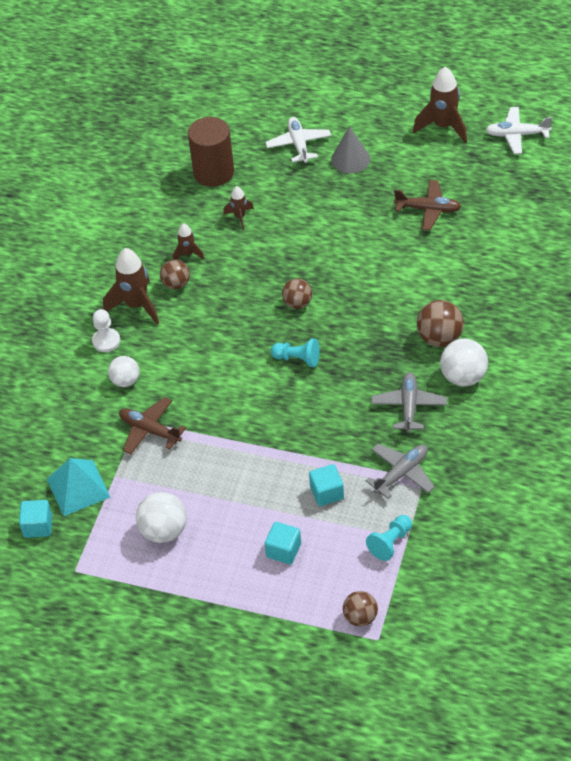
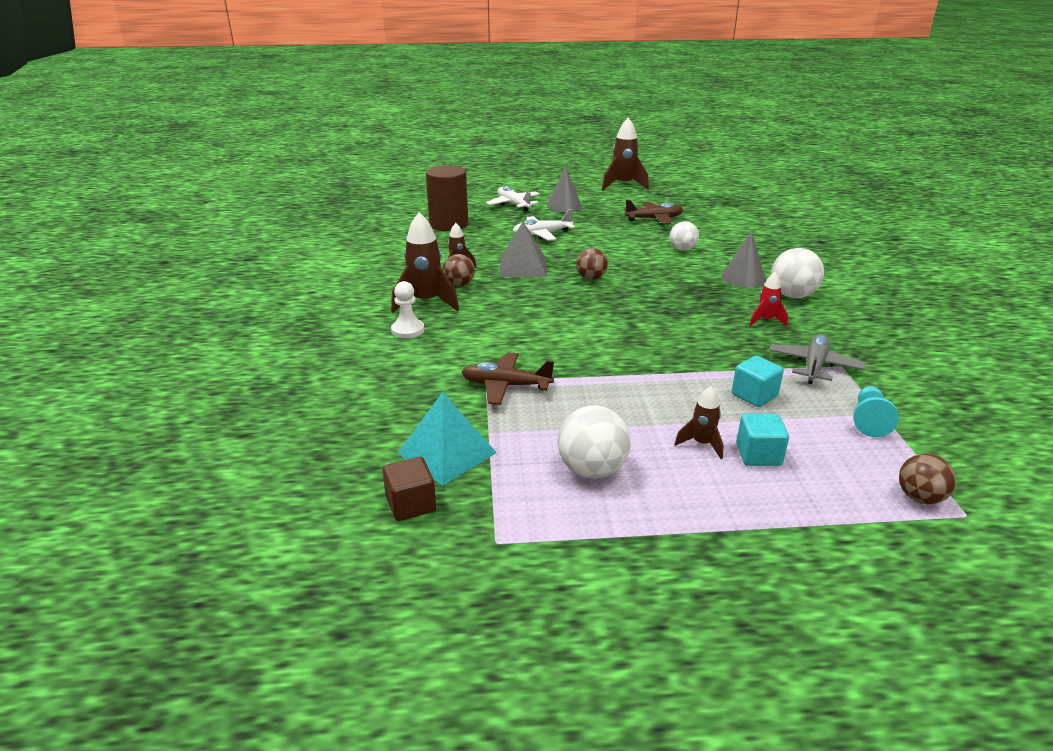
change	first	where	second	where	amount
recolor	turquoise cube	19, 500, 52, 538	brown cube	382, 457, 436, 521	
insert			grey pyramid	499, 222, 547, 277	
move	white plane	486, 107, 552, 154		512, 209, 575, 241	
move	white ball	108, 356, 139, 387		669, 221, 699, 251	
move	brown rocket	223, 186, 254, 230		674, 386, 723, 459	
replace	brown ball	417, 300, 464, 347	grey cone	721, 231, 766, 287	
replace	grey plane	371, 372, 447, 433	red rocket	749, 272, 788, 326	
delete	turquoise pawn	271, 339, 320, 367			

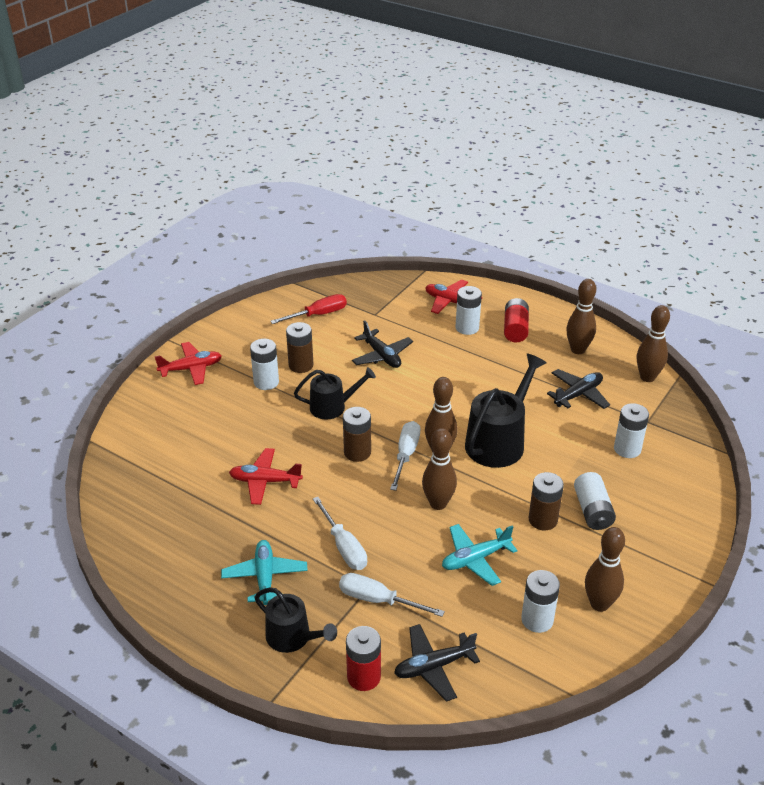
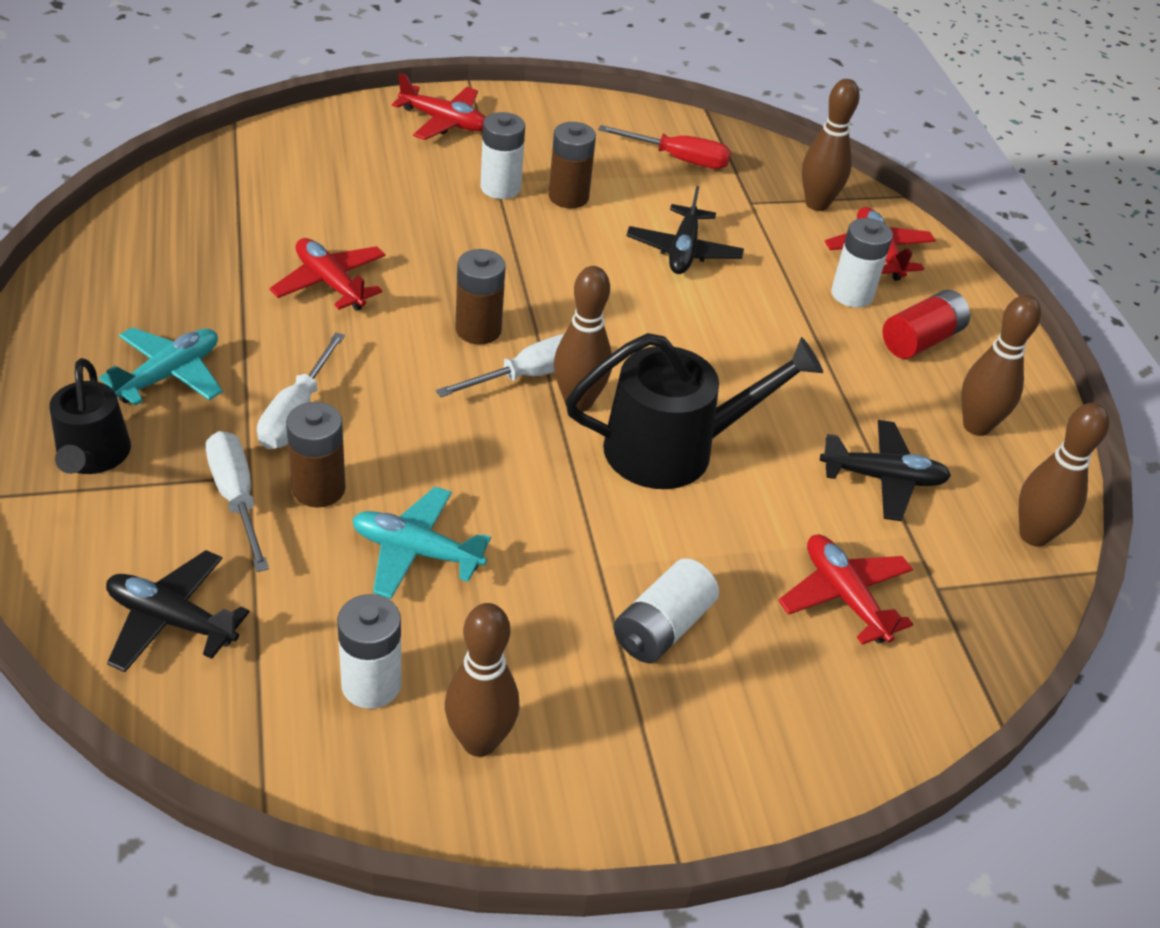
change	first	where	second	where	amount
move	brown battery	529, 472, 564, 530		286, 402, 346, 508	
replace	white battery	614, 403, 649, 458	red plane	778, 534, 913, 645	
move	brown bowling pin	422, 428, 457, 510		802, 79, 860, 211	
delete	black watering can	294, 367, 376, 419			
delete	red battery	346, 626, 381, 691			

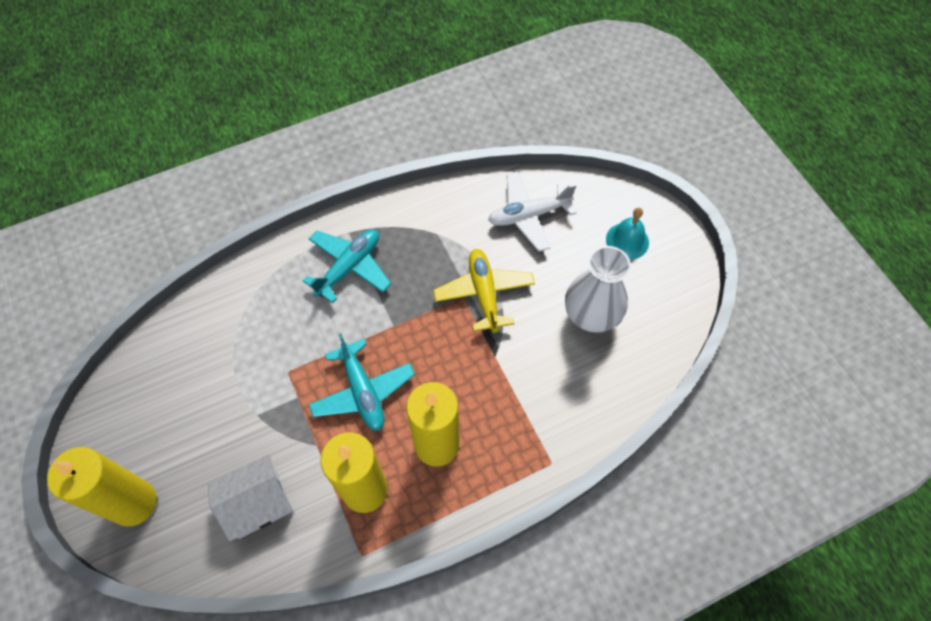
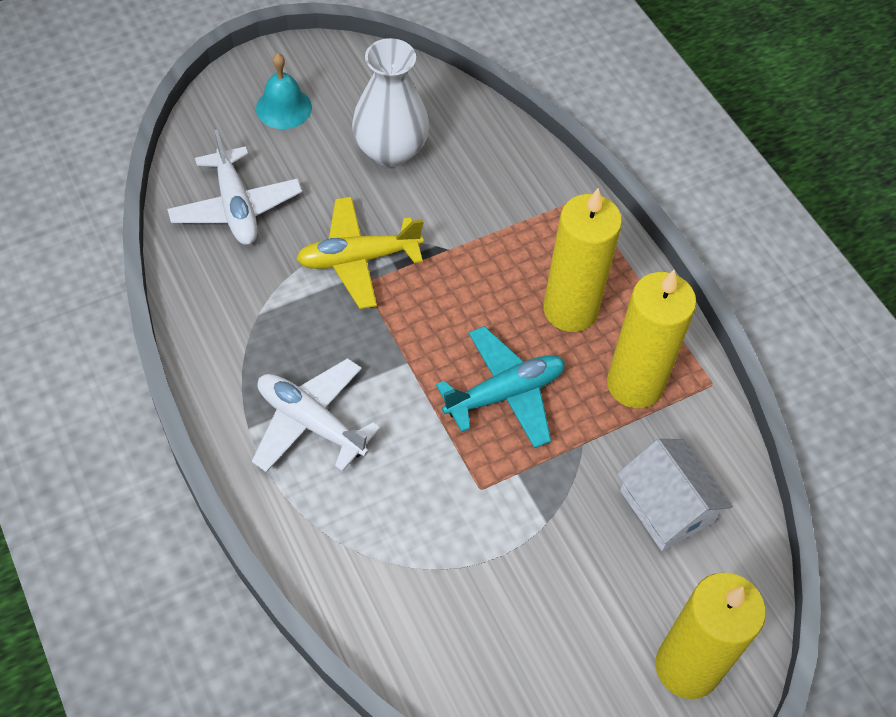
change	first	where	second	where	amount
recolor	turquoise plane	302, 229, 391, 303	white plane	252, 358, 380, 472	

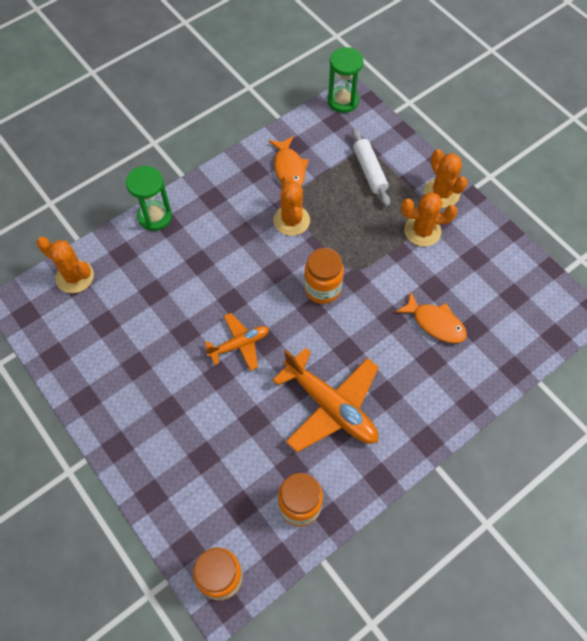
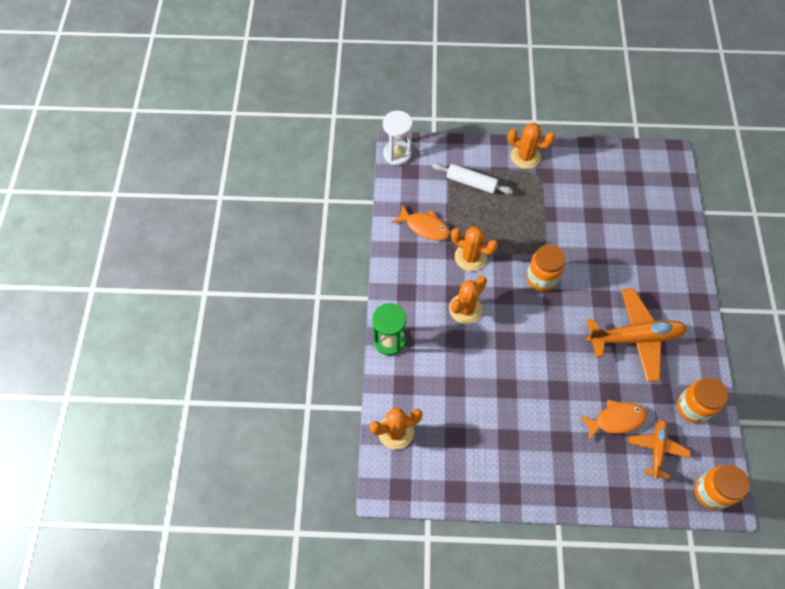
change	first	where	second	where	amount
recolor	green hourglass	328, 47, 363, 113	white hourglass	383, 111, 413, 165	
move	orange cactus	401, 192, 457, 247		449, 276, 487, 324	
move	orange fish	395, 291, 467, 343		580, 400, 647, 441	
move	orange plane	205, 313, 269, 371		628, 419, 690, 479	

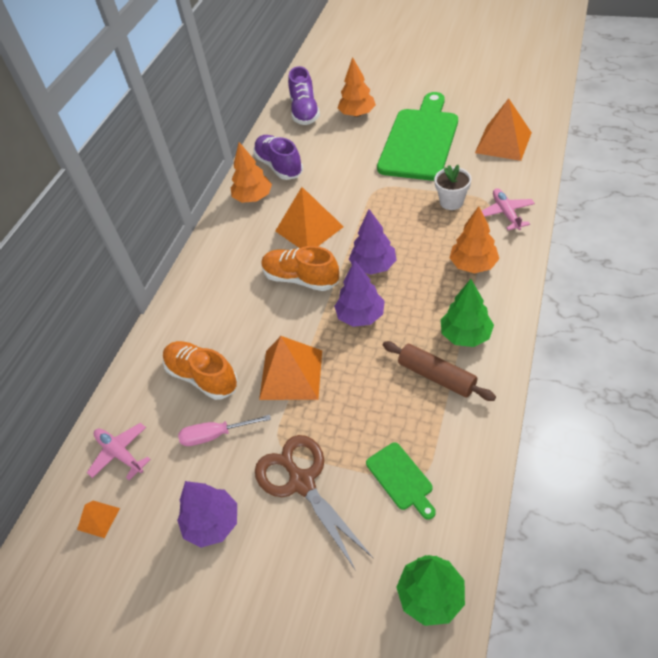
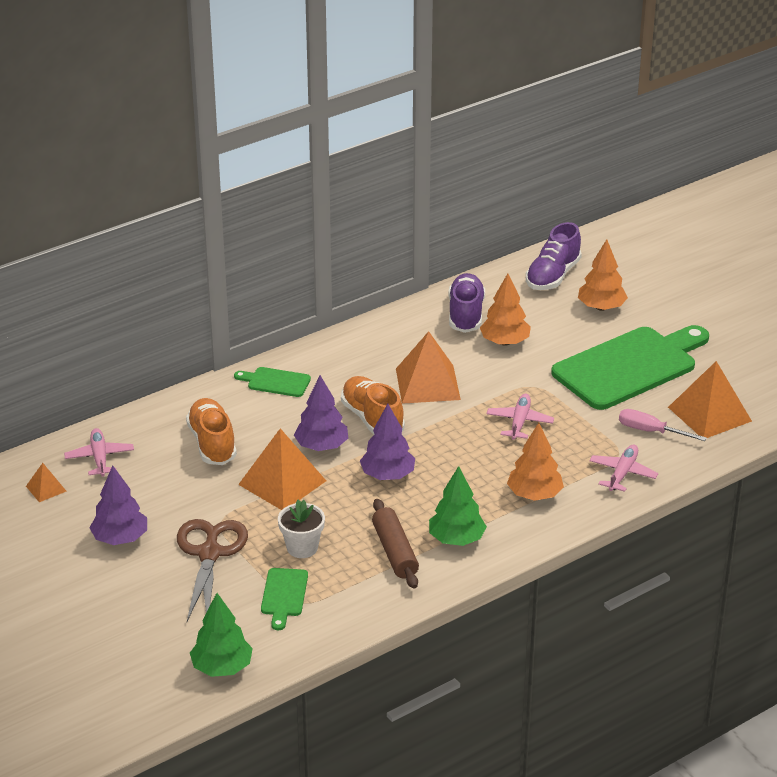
change	first	where	second	where	amount
insert			green cutting board	234, 367, 311, 397	
move	white flower pot	434, 165, 472, 210		278, 500, 325, 558	
move	purple tree	349, 209, 396, 275		294, 375, 348, 451	
move	orange tree	231, 142, 272, 203		480, 274, 531, 346	
insert			pink plane	487, 394, 554, 440	
move	pink screwdriver	178, 415, 271, 446		619, 409, 707, 441	

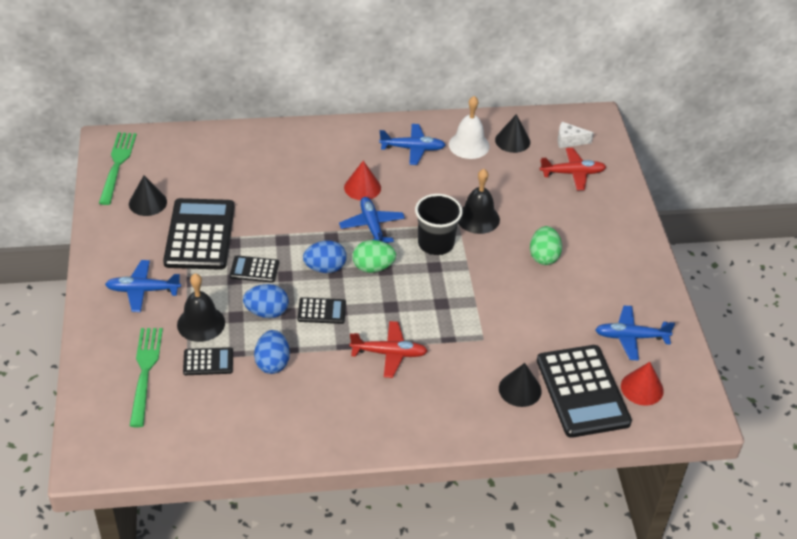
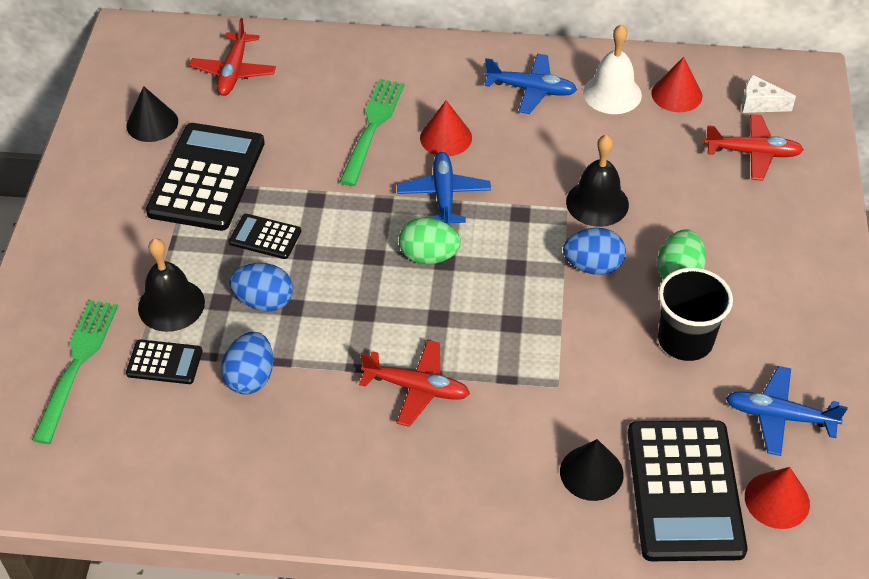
change	first	where	second	where	amount
insert			red plane	189, 18, 276, 96	
move	green fork	99, 132, 137, 205		340, 79, 404, 186	
move	blue egg	303, 240, 347, 273		563, 228, 626, 275	
recolor	black cone	495, 114, 530, 153	red cone	651, 57, 702, 112	
move	black cup	415, 194, 463, 255		658, 268, 733, 361	
delete	blue plane	105, 260, 181, 312			
delete	black calculator	298, 297, 346, 324			

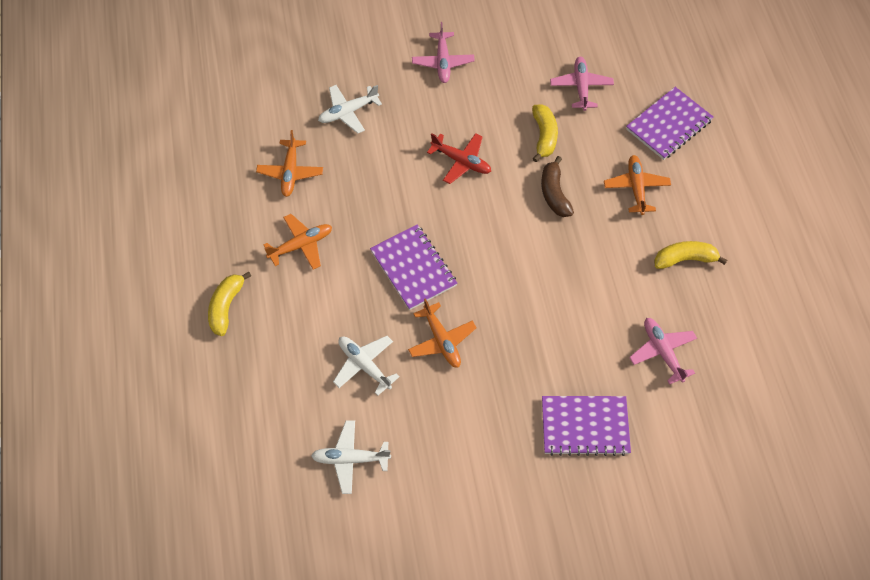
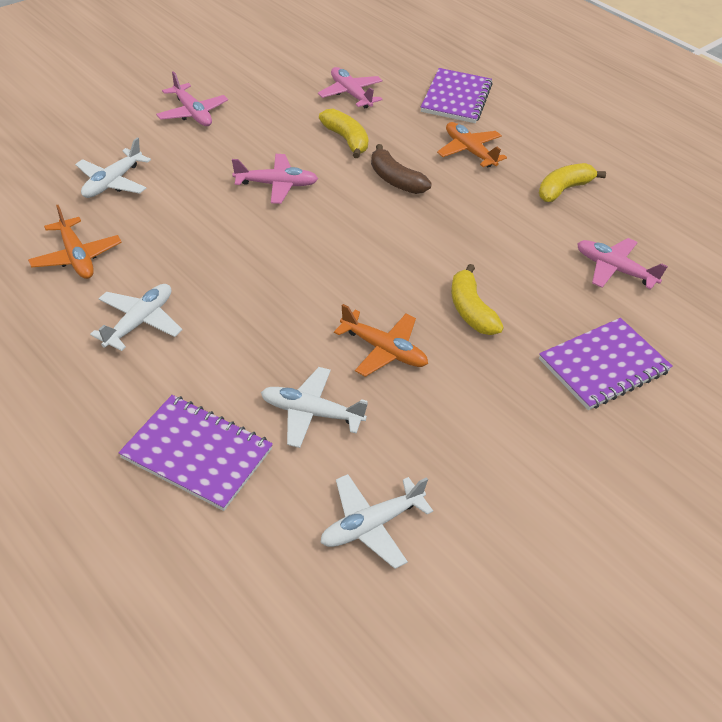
change	first	where	second	where	amount
recolor	orange plane	263, 214, 332, 270	white plane	90, 284, 182, 351	
move	purple notebook	370, 224, 457, 310		119, 395, 273, 511	
recolor	red plane	427, 133, 491, 184	pink plane	232, 154, 318, 204	
move	yellow banana	208, 271, 251, 336		451, 264, 504, 335	

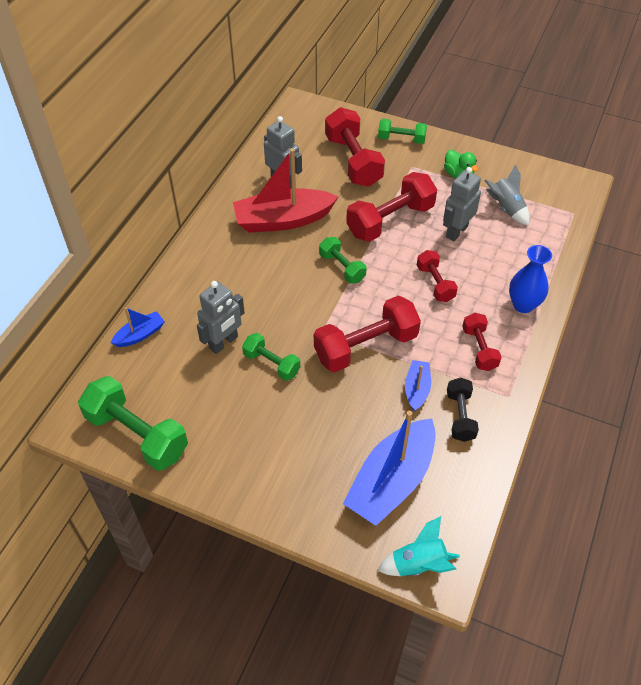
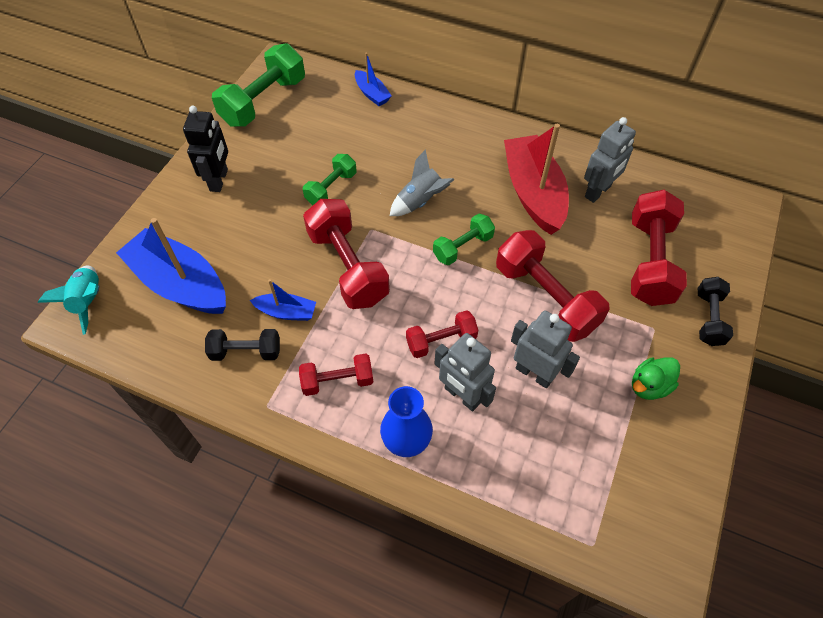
change	first	where	second	where	amount
insert			black robot	183, 106, 228, 192	
move	grey rocket	485, 165, 529, 225		390, 149, 454, 216	
move	grey robot	197, 281, 245, 354		434, 333, 496, 411	
rotate	red dumbbell	325, 107, 385, 187		631, 190, 687, 306	60 degrees counterclockwise
recolor	green dumbbell	378, 119, 427, 144	black dumbbell	698, 277, 733, 346	

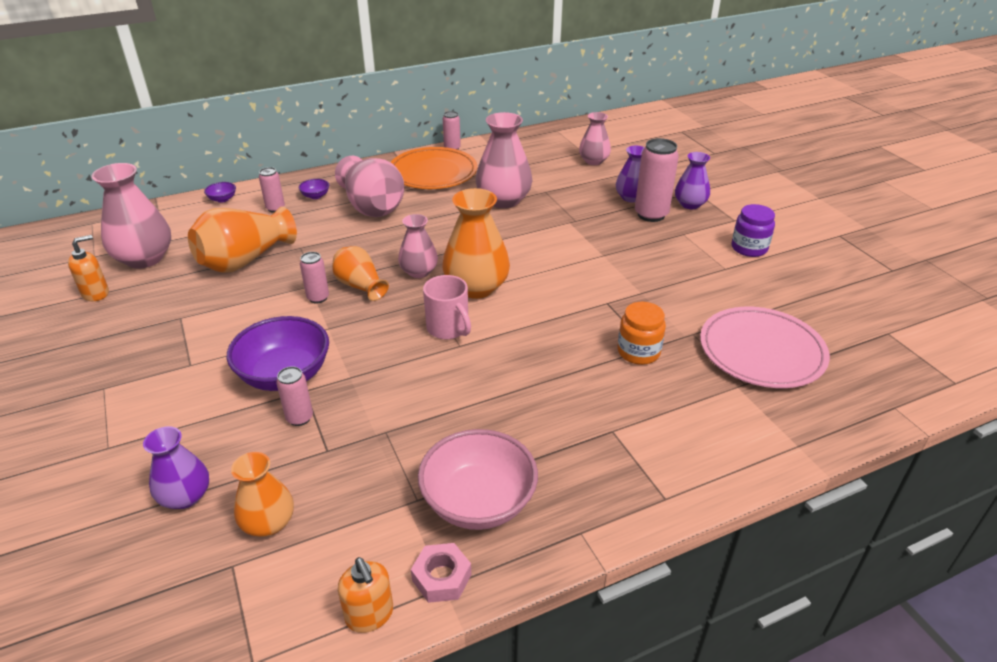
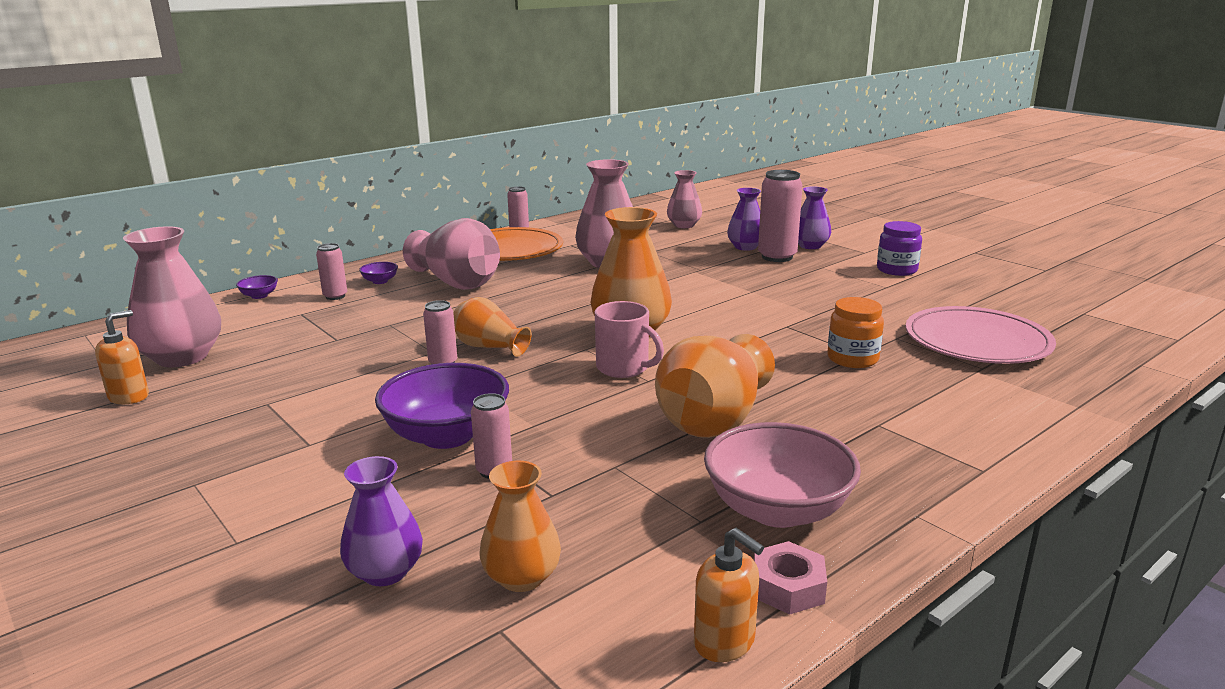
change	first	where	second	where	amount
move	orange vase	188, 206, 297, 273		655, 334, 775, 438	
delete	pink vase	398, 214, 438, 278			

